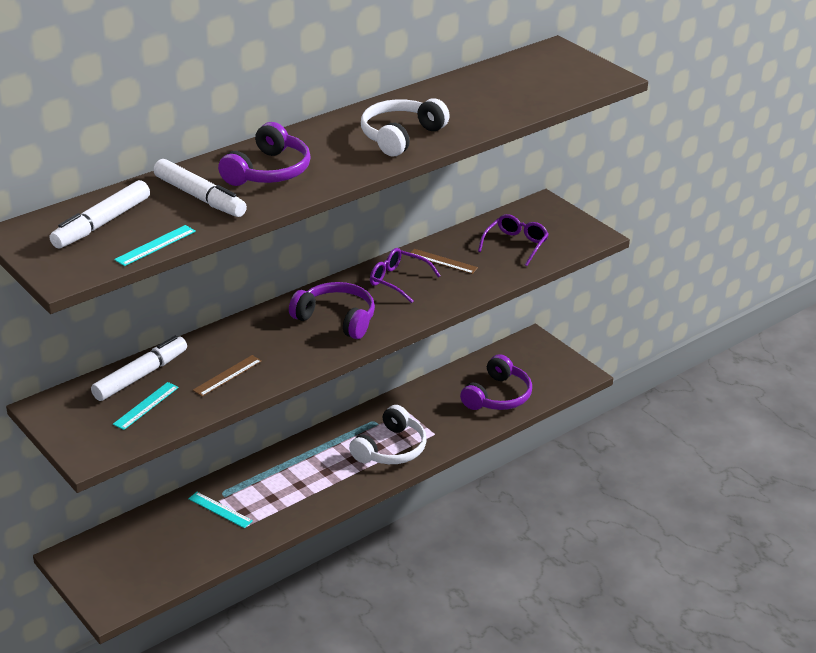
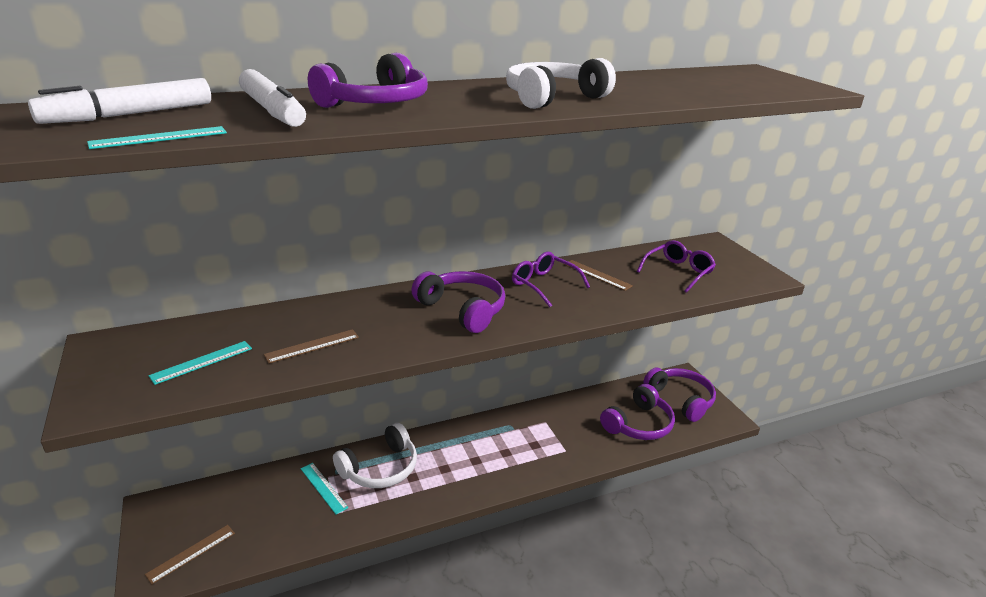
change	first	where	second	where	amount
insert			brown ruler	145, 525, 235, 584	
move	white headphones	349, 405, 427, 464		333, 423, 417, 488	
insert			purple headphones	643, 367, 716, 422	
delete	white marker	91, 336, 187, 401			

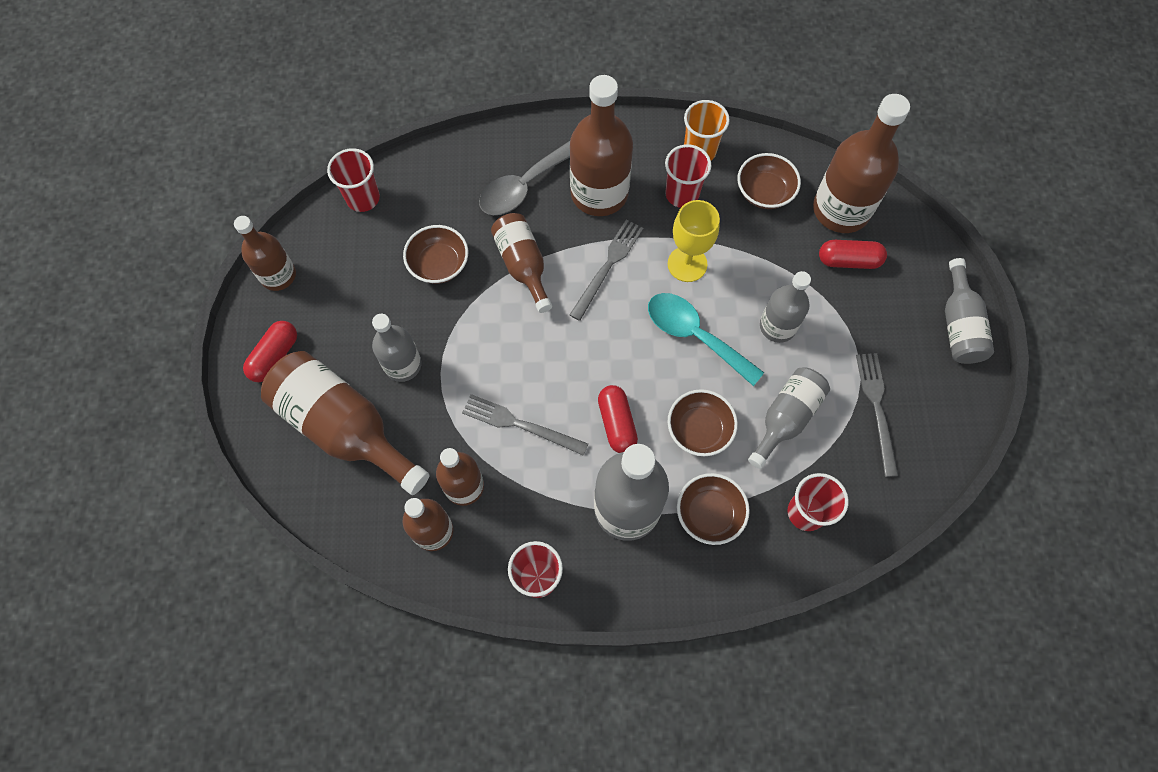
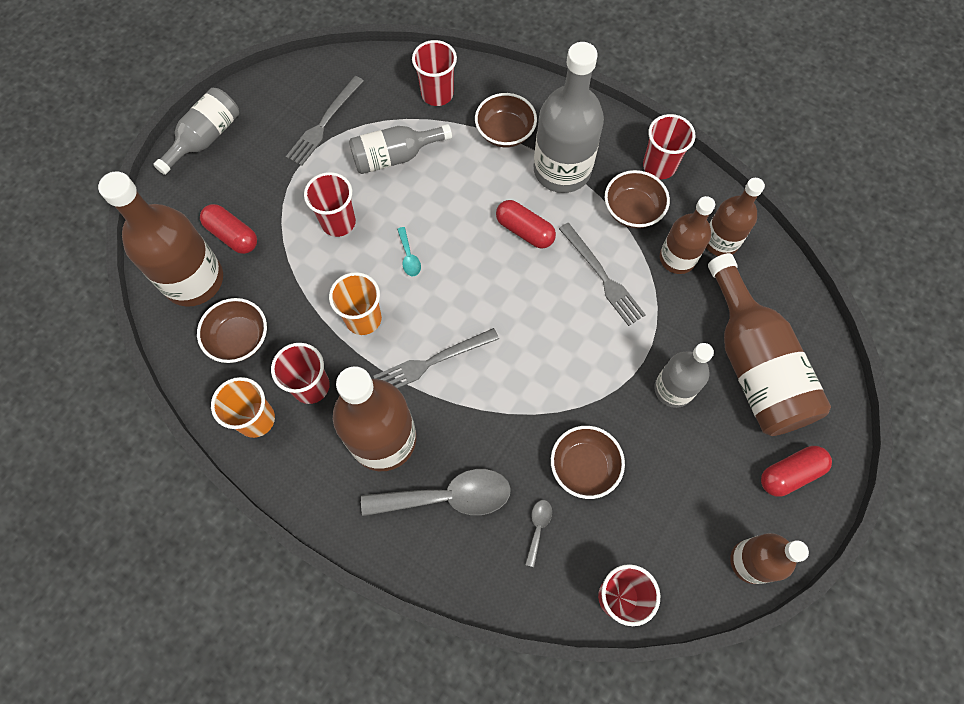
change	first	where	second	where	amount
replace	grey bottle	760, 271, 811, 343	red cup	304, 172, 356, 237	
replace	yellow goblet	668, 200, 720, 282	orange cup	329, 272, 382, 335	
resize	turquoise spoon	648, 293, 764, 386		397, 227, 421, 276	x0.44
rotate	red capsule	598, 385, 638, 453		496, 200, 556, 249	75 degrees counterclockwise
insert			grey spoon	525, 500, 552, 567	
move	brown bowl	668, 389, 738, 456		605, 170, 670, 228	
delete	brown bottle	491, 213, 552, 313			

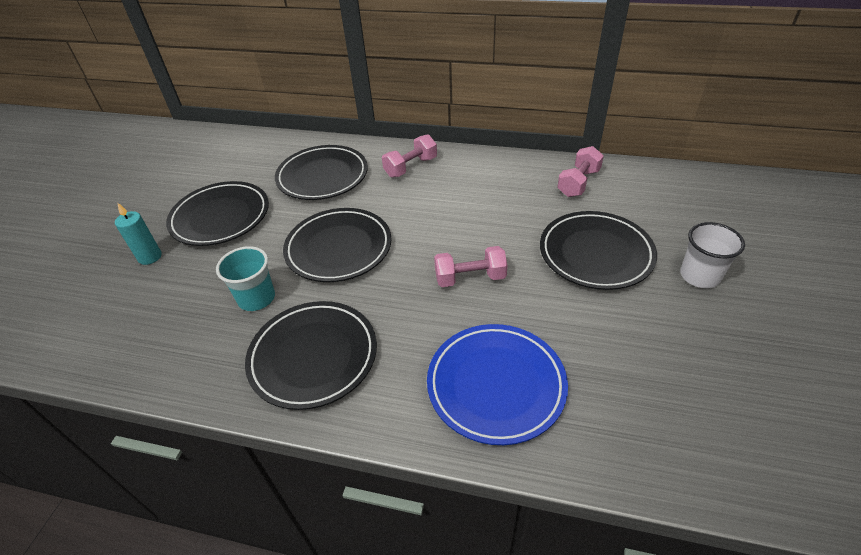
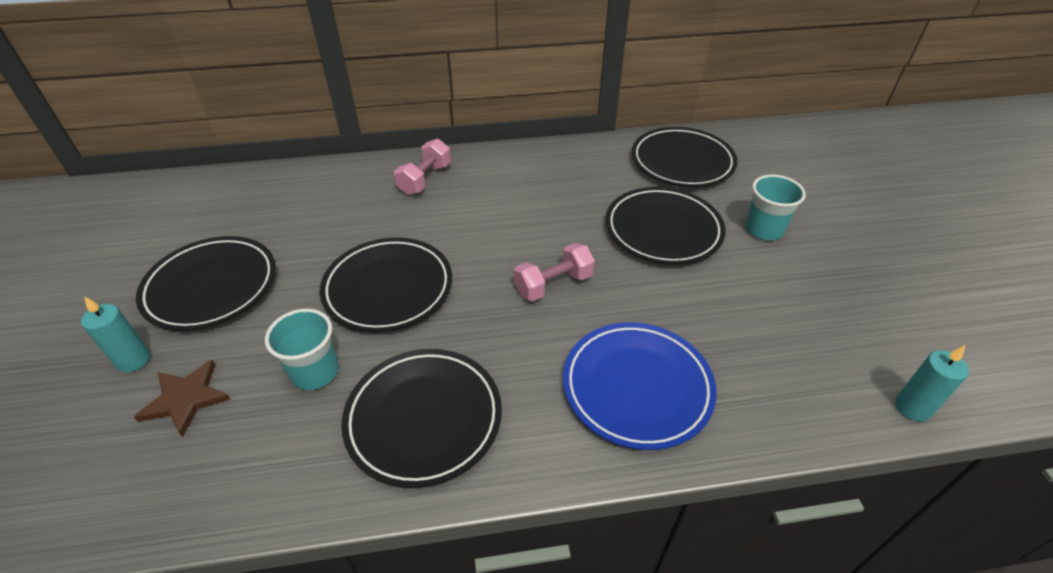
change	first	where	second	where	amount
insert			brown star	134, 360, 230, 437	
move	black plate	275, 145, 368, 200		632, 127, 738, 187	
recolor	white cup	680, 222, 745, 288	turquoise cup	745, 174, 806, 240	
insert			turquoise candle	895, 345, 969, 422	
delete	pink dumbbell	557, 146, 604, 197			

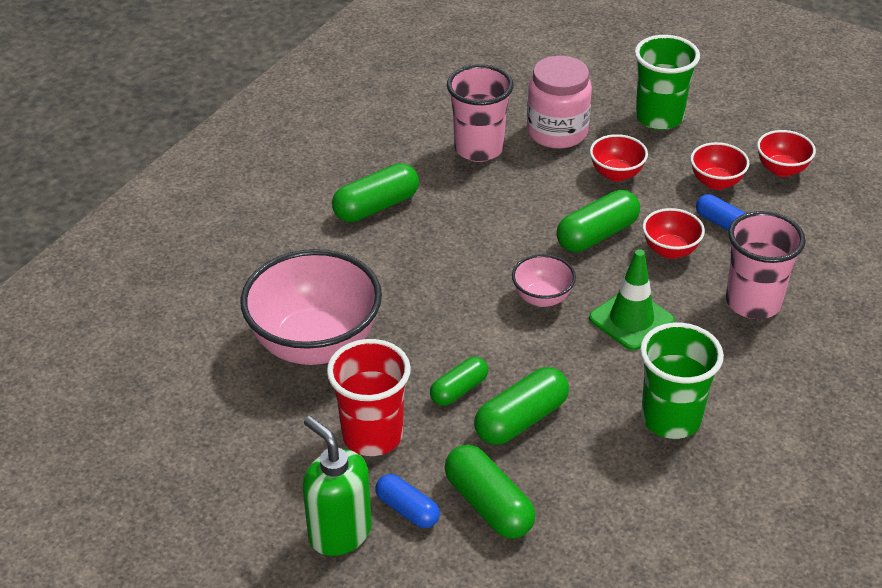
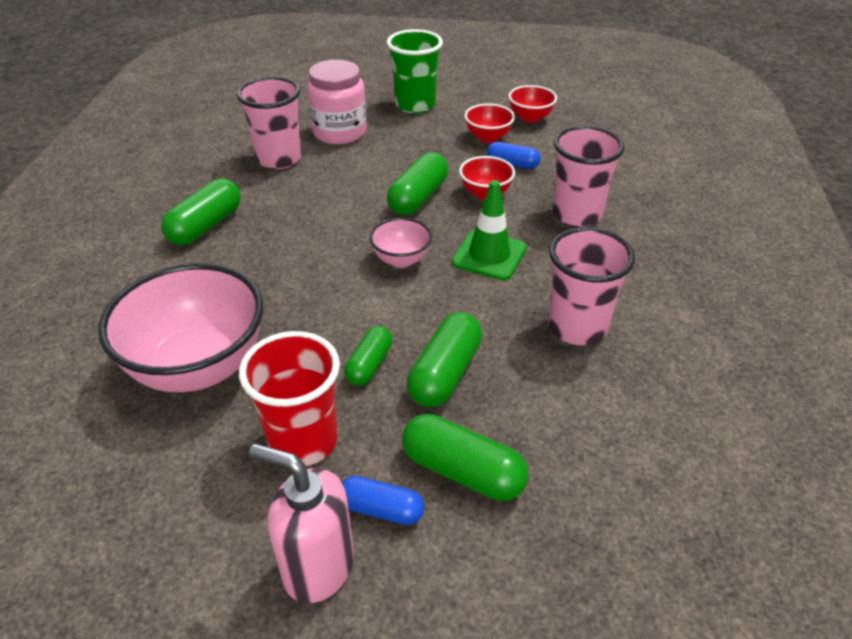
change	first	where	second	where	amount
recolor	green soap dispenser	303, 416, 372, 556	pink soap dispenser	249, 444, 354, 603	
recolor	green cup	640, 323, 724, 439	pink cup	548, 227, 635, 345	
delete	red bowl	590, 134, 648, 182			

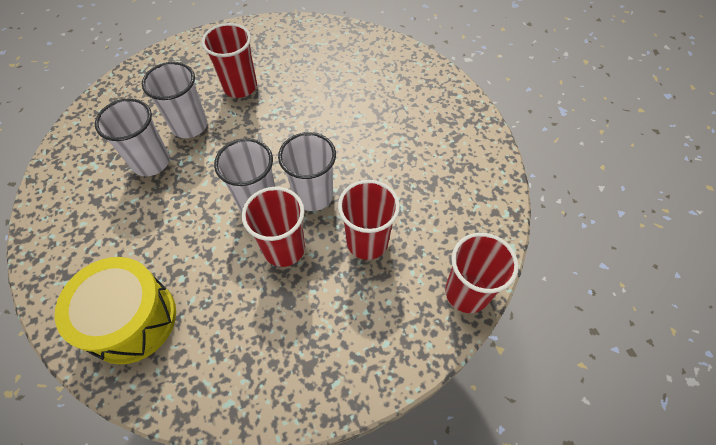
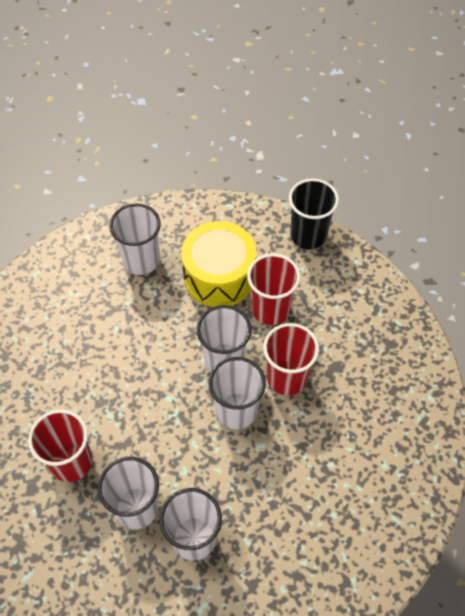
change	first	where	second	where	amount
insert			white cup	109, 203, 161, 275	
move	yellow drum	55, 257, 176, 364		181, 221, 256, 307	
recolor	red cup	445, 233, 518, 313	black cup	289, 178, 339, 249	

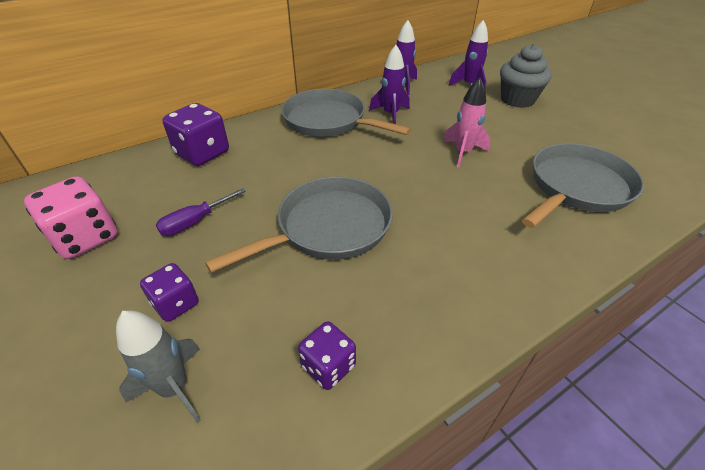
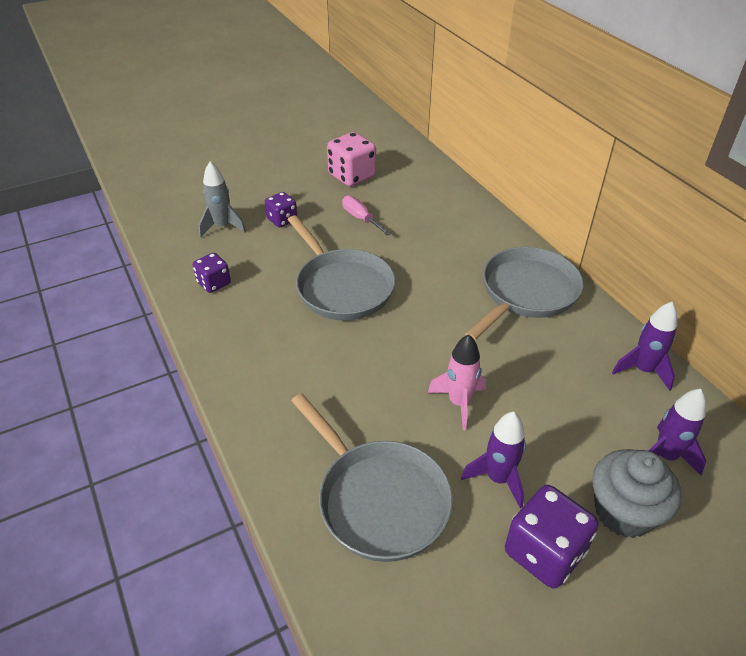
change	first	where	second	where	amount
recolor	purple screwdriver	156, 188, 246, 236	pink screwdriver	342, 196, 391, 236	
move	purple rocket	369, 45, 410, 124		461, 412, 526, 508	
move	purple dice	163, 103, 229, 166		505, 485, 599, 589	

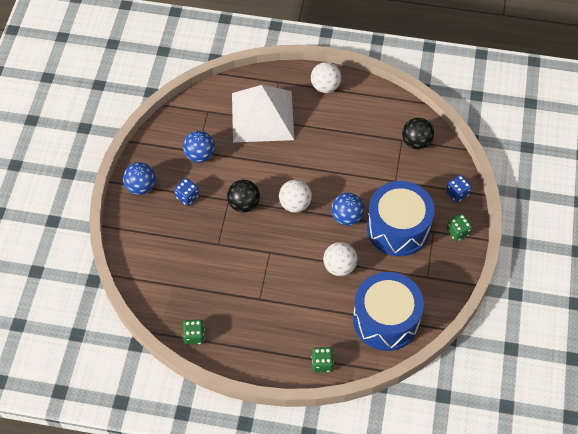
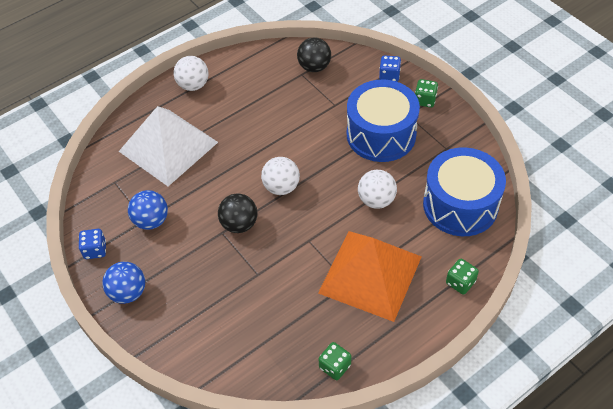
change	first	where	second	where	amount
move	blue dice	174, 178, 199, 206		79, 229, 106, 259	
insert			orange pyramid	318, 231, 422, 322	
delete	blue ball	331, 193, 365, 226			

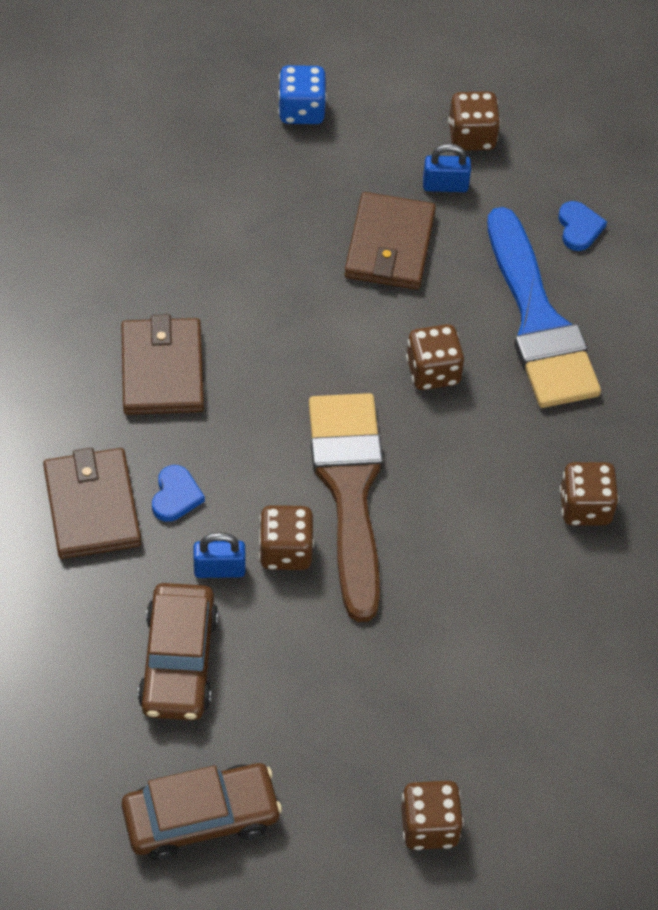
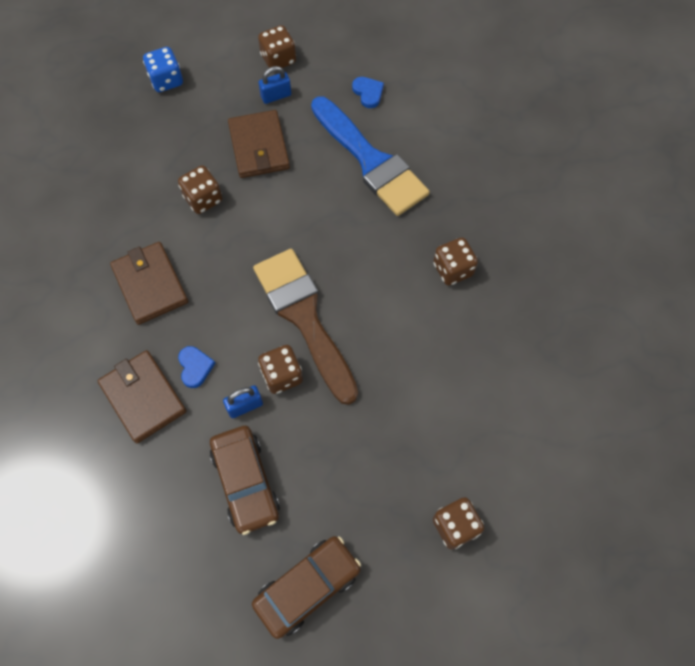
change	first	where	second	where	amount
move	brown dice	406, 324, 464, 390		178, 165, 222, 214	

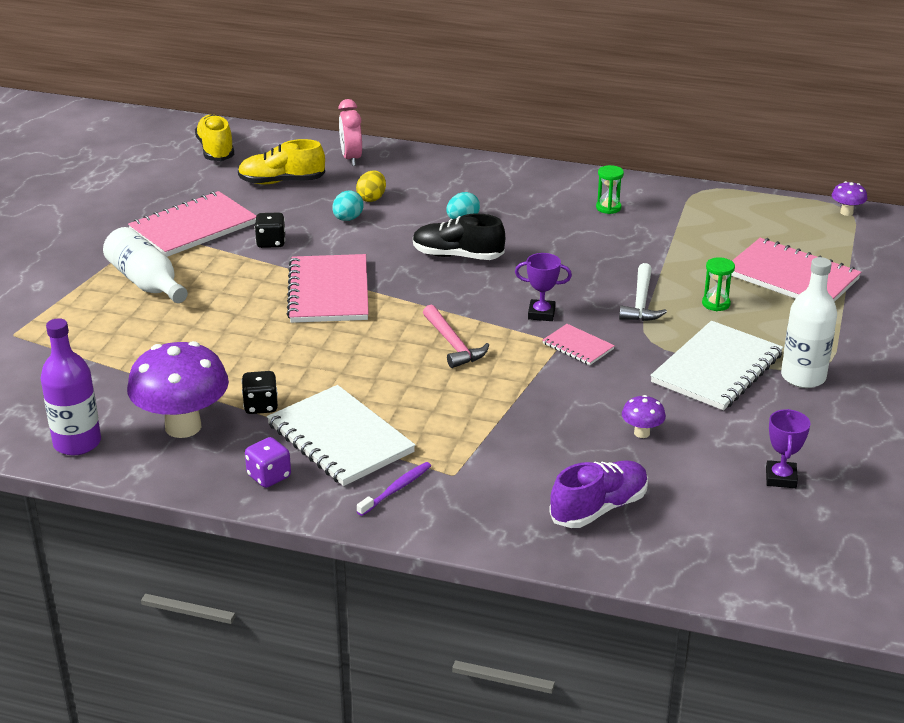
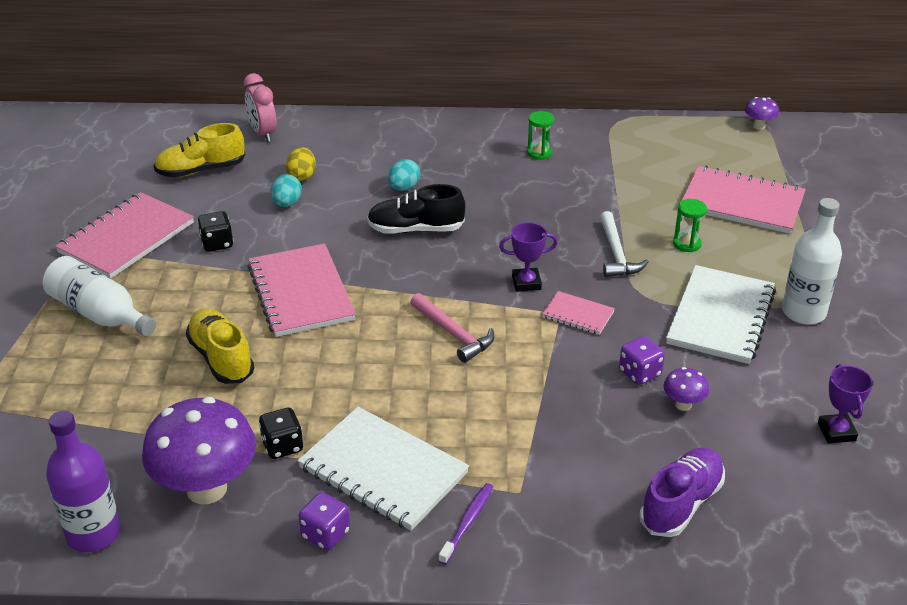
change	first	where	second	where	amount
move	yellow shoe	195, 114, 234, 161		186, 308, 254, 384	
insert			purple dice	619, 336, 665, 385	

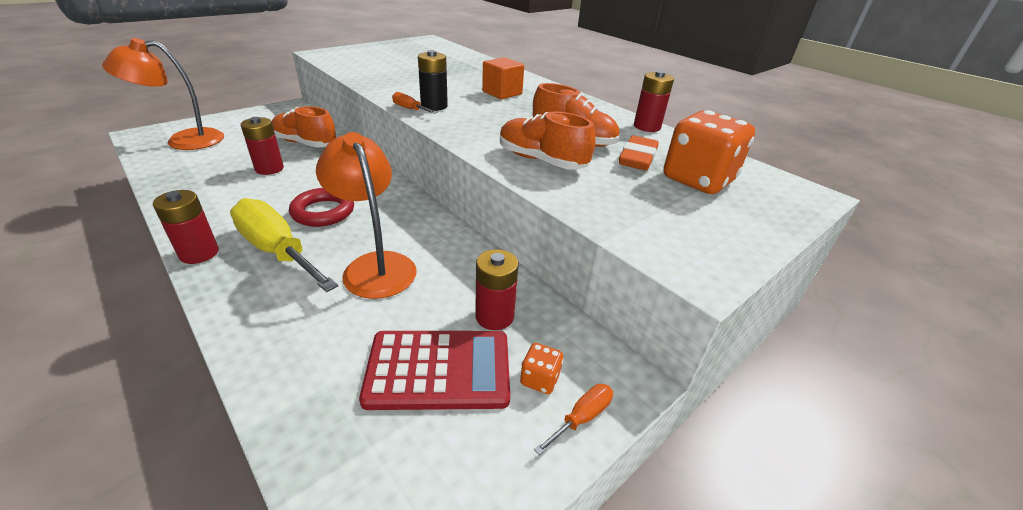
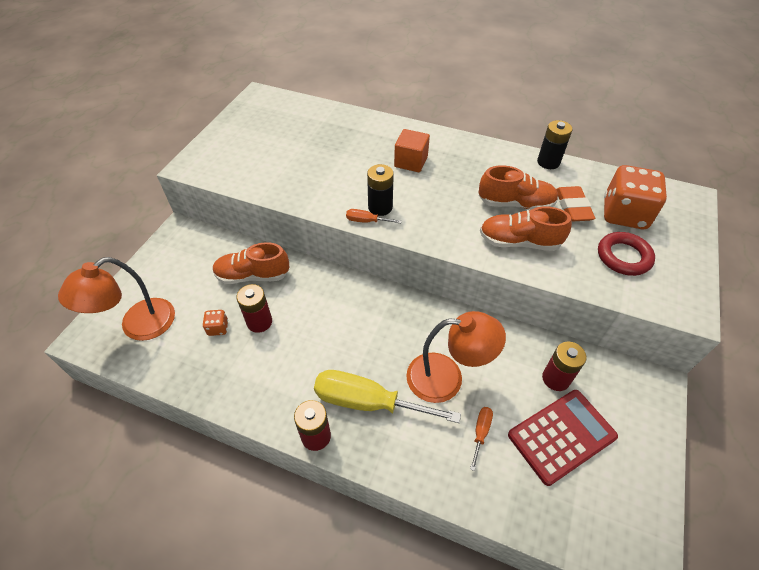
change	first	where	second	where	amount
move	orange dice	520, 343, 563, 394		203, 310, 228, 336	
rotate	orange lamp	316, 132, 417, 299		406, 311, 506, 403	150 degrees clockwise
move	orange screwdriver	534, 384, 613, 455		470, 407, 493, 471	
recolor	red battery	634, 71, 674, 132	black battery	537, 120, 573, 169	
move	red ring	289, 188, 354, 227		598, 232, 655, 276	

